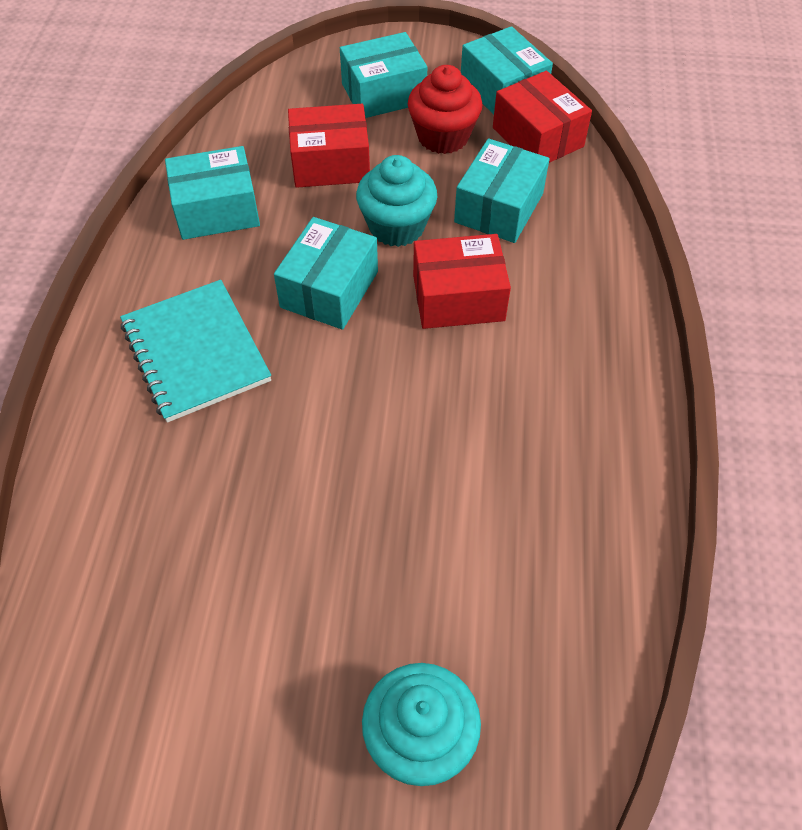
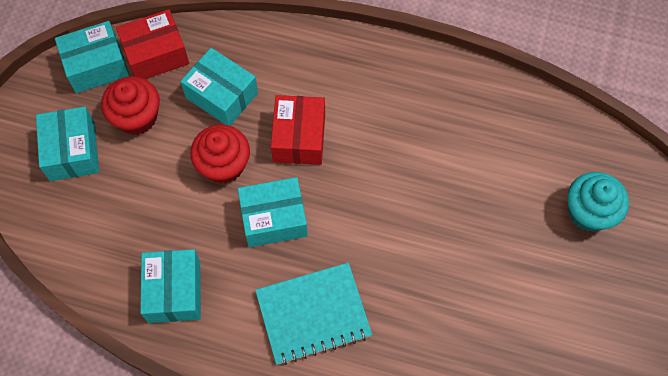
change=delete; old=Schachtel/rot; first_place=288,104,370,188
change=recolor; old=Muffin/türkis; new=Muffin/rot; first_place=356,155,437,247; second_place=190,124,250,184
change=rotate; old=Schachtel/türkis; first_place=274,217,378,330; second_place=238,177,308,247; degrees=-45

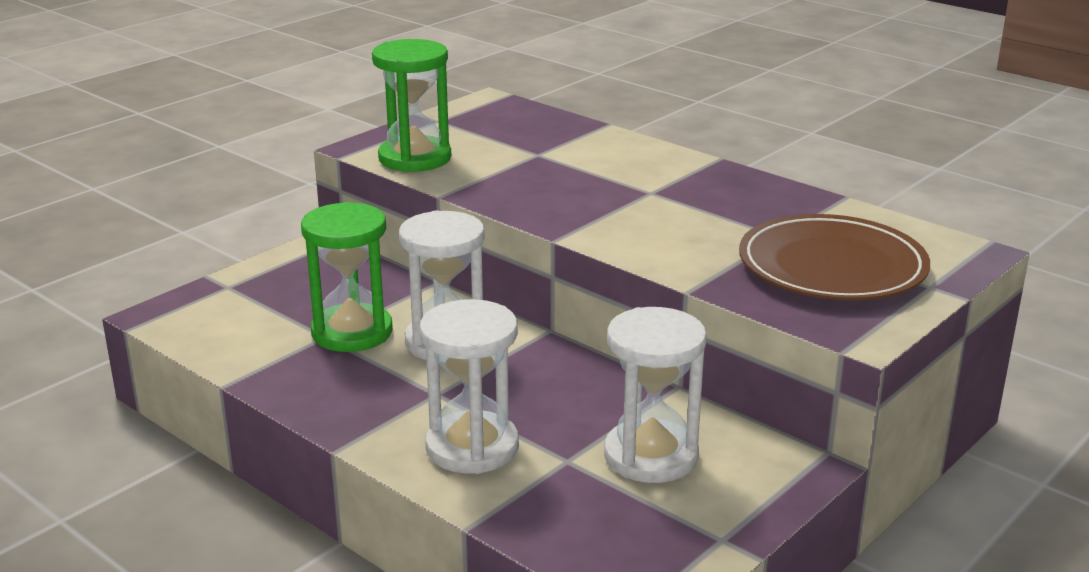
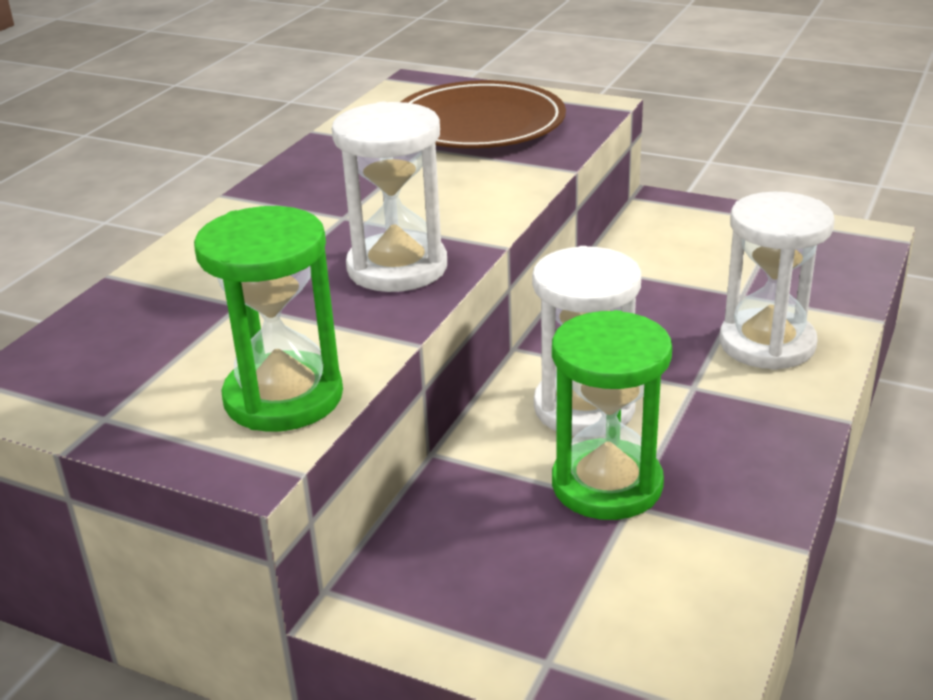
change=move; old=Sanduhr/weiß; first_place=604,307,707,483; second_place=332,102,447,292

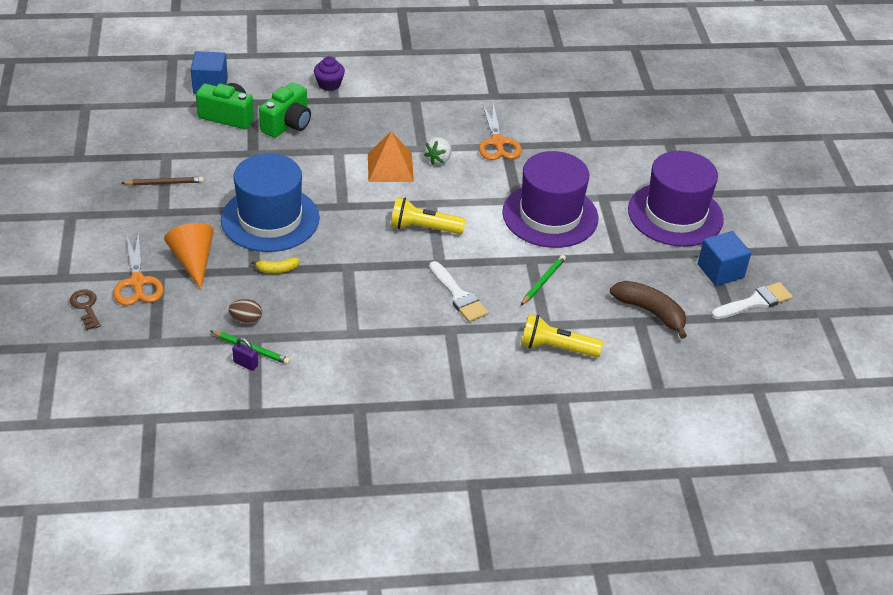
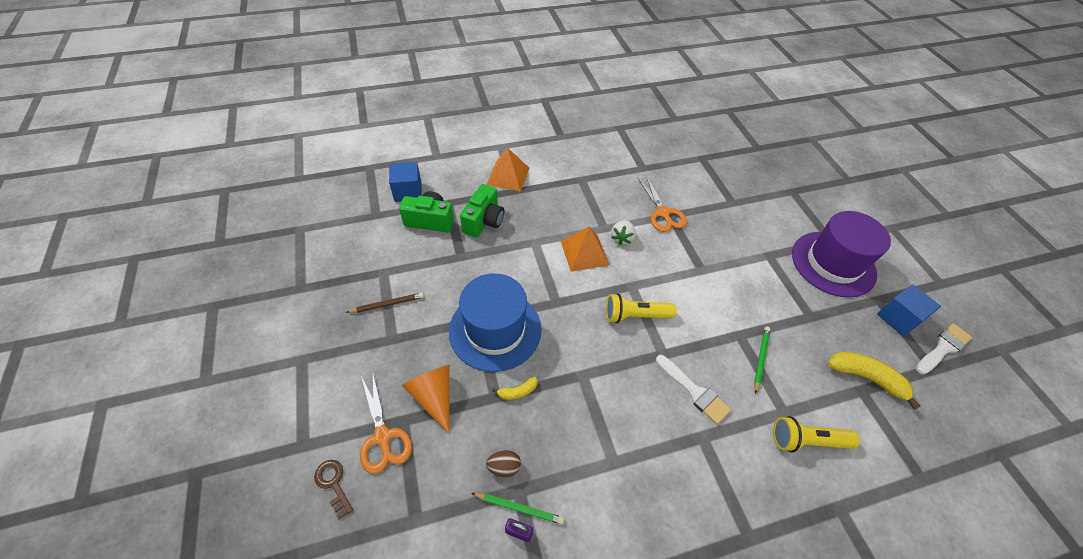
change=delete; old=Hut/lila; first_place=502,151,599,248
change=replace; old=Muffin/lila; new=Pyramide/orange; first_place=314,56,345,91; second_place=486,148,529,192
change=recolor; old=Banane/braun; new=Banane/gelb; first_place=610,281,687,339; second_place=828,351,920,409

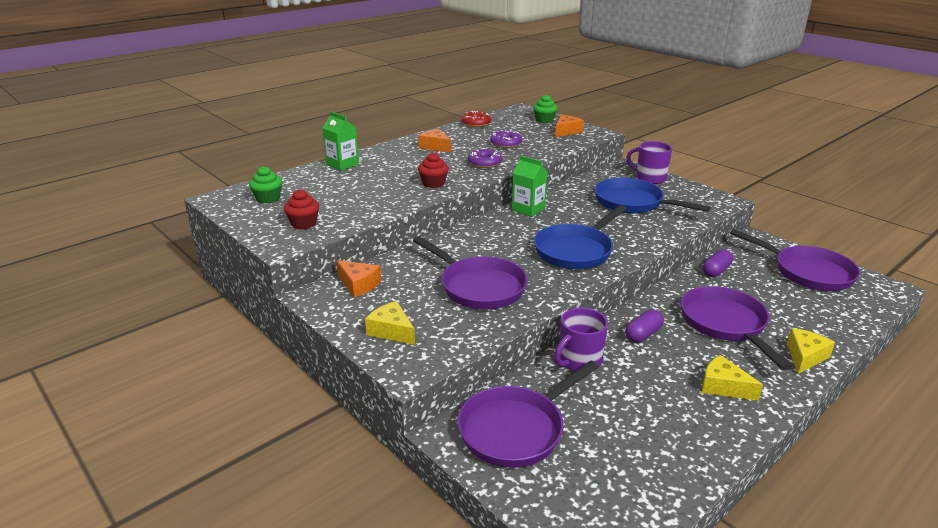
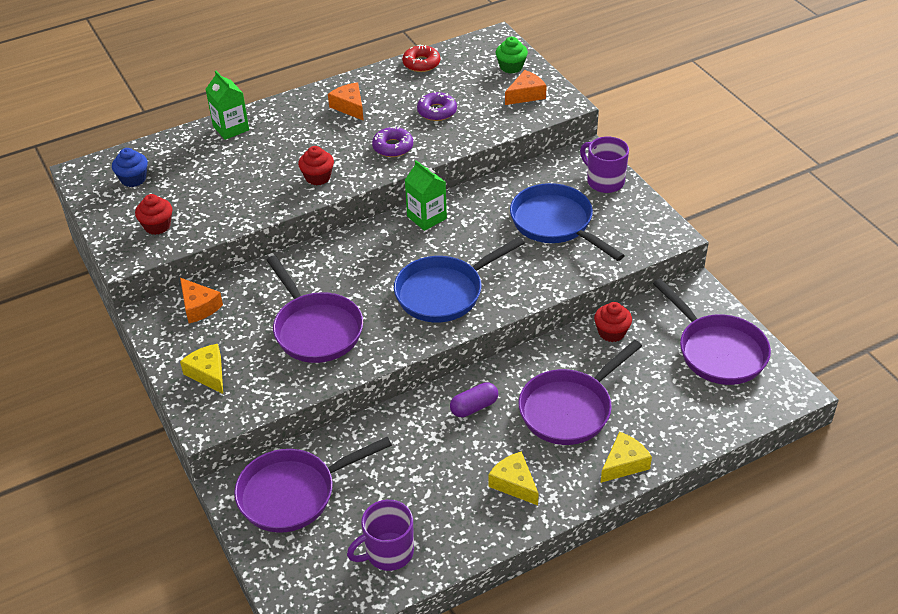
change=move; old=Tasse/lila; first_place=554,308,608,371; second_place=347,500,414,571
change=replace; old=Kapsel/lila; new=Muffin/rot; first_place=703,249,733,277; second_place=594,302,632,342
change=recolor; old=Muffin/grün; new=Muffin/blau; first_place=249,166,282,204; second_place=112,148,148,187
change=rotate; old=Pfanne/lila; first_place=681,286,792,370; second_place=519,340,642,445; degrees=-135

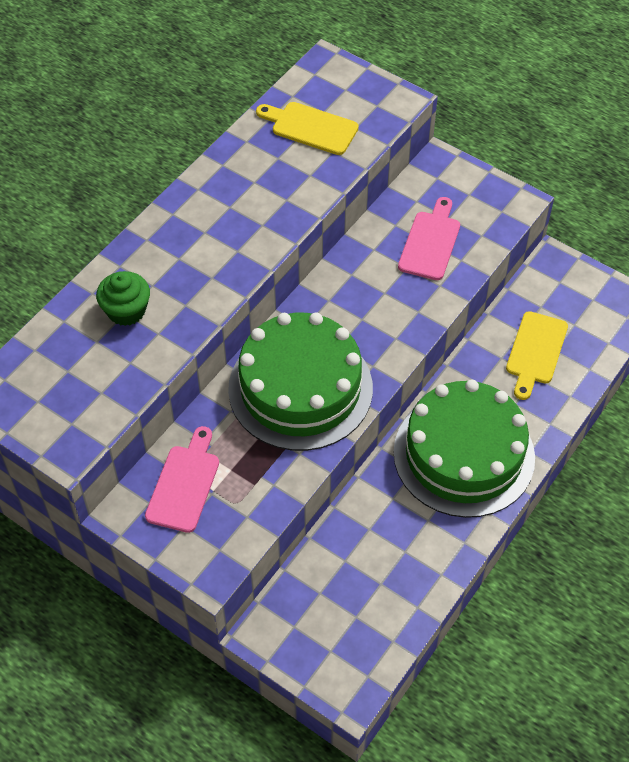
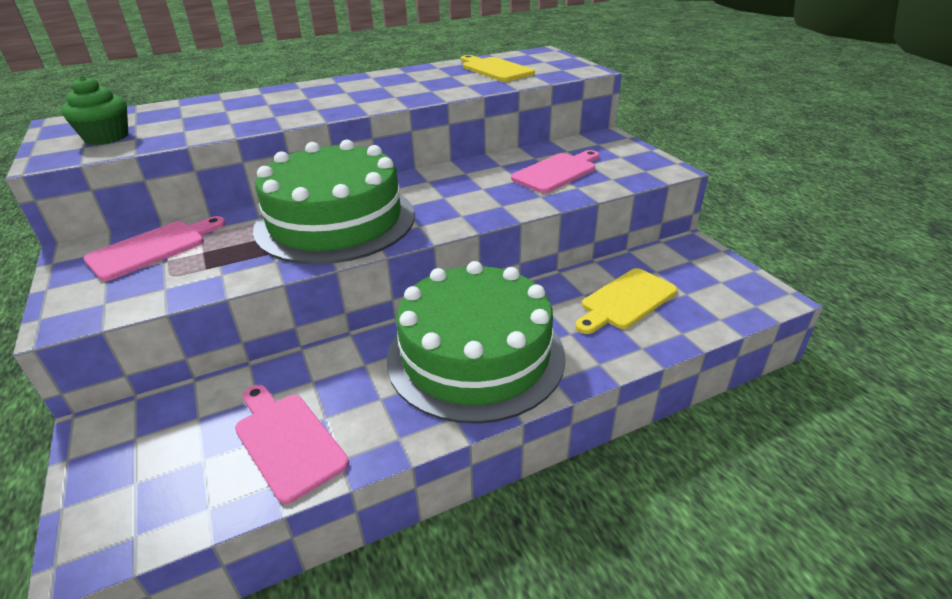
change=insert; new=Schneidebrett/rosa; second_place=235,385,349,504
change=move; old=Muffin/grün; first_place=96,271,150,326; second_place=61,76,128,145

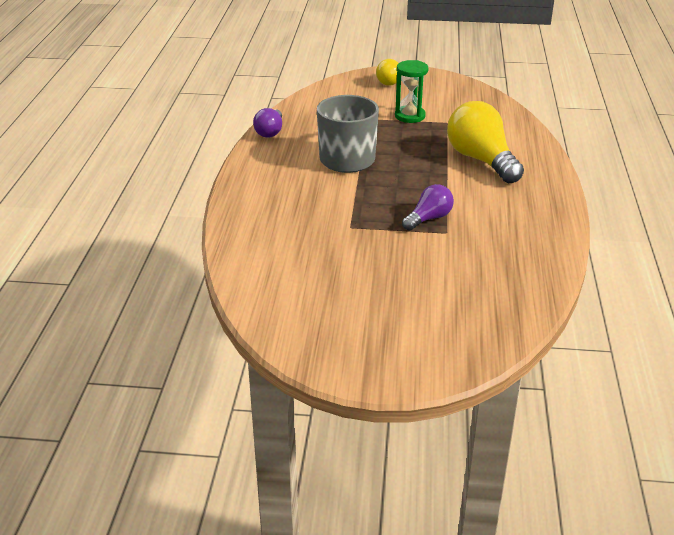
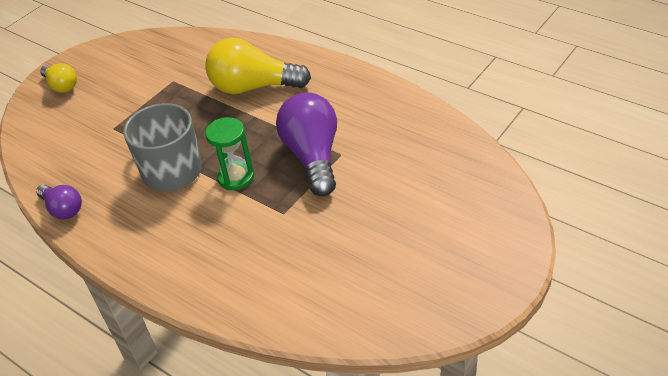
change=move; old=Sanduhr/grün; first_place=395,60,429,123; second_place=205,117,254,190
change=resize; old=Glühbirne/lila; first_place=402,184,454,231; second_place=276,93,337,196; factor=1.83

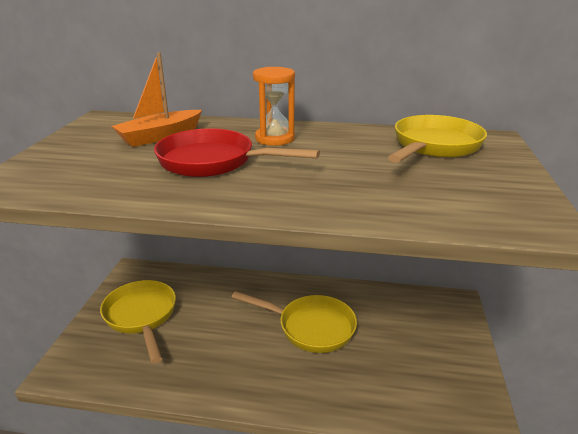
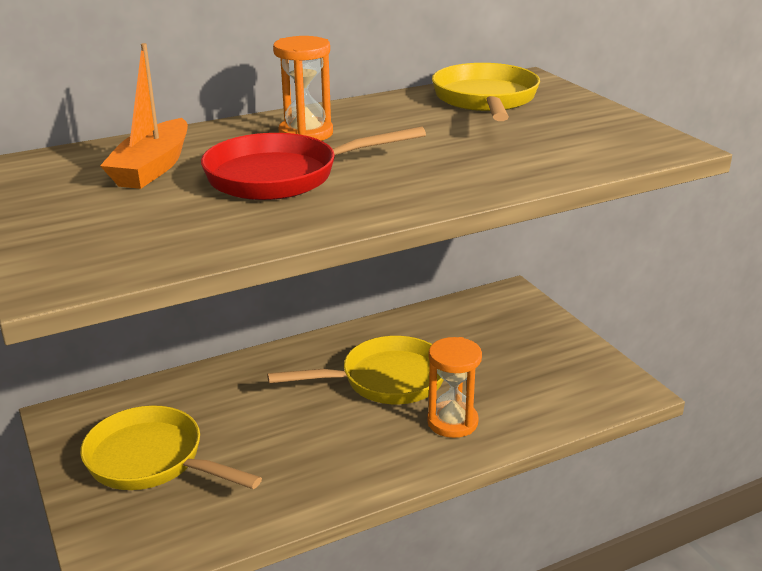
change=insert; new=Sanduhr/orange; second_place=427,337,482,438

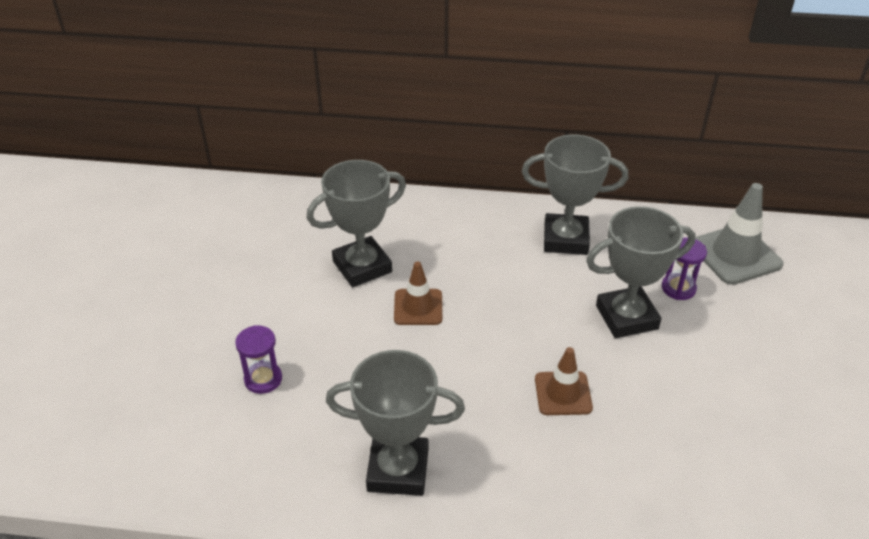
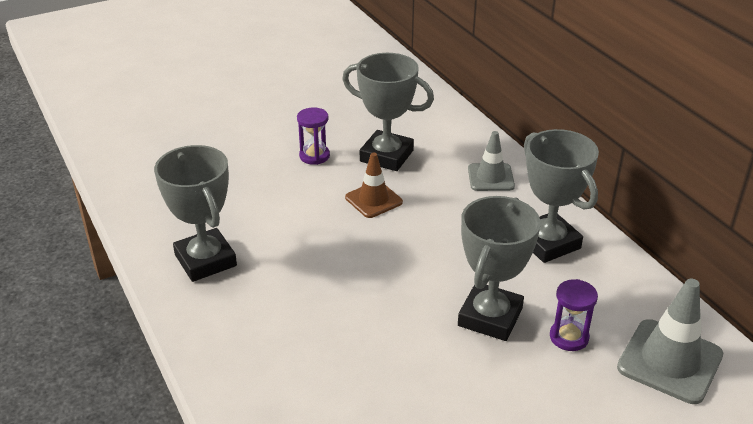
change=delete; old=Leitkegel/braun; first_place=535,347,593,415
change=insert; new=Leitkegel/grau; second_place=468,131,515,191
change=move; old=Sanduhr/lila; first_place=235,325,282,394; second_place=297,107,330,165
change=rotate; old=Pokal/grau; first_place=586,206,695,338; second_place=458,196,541,341; degrees=75

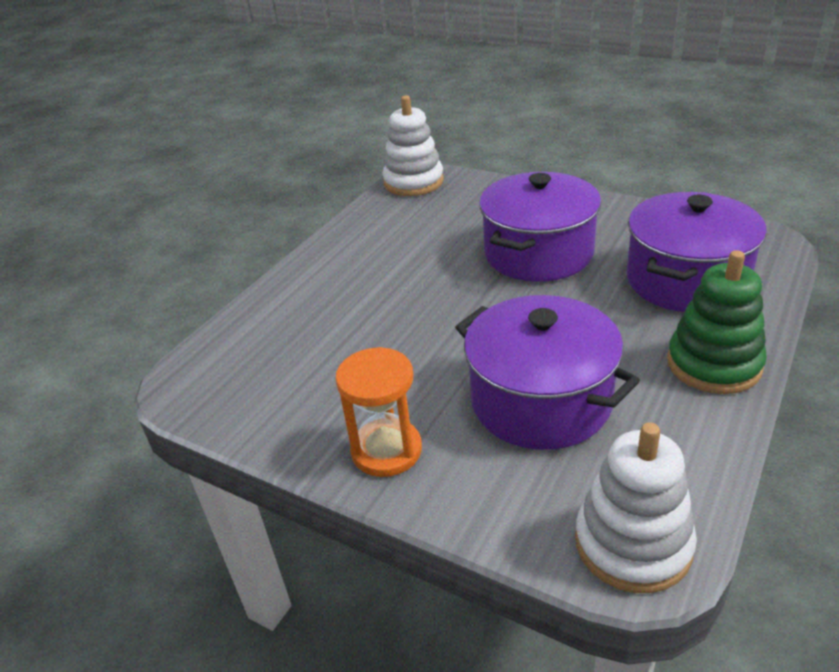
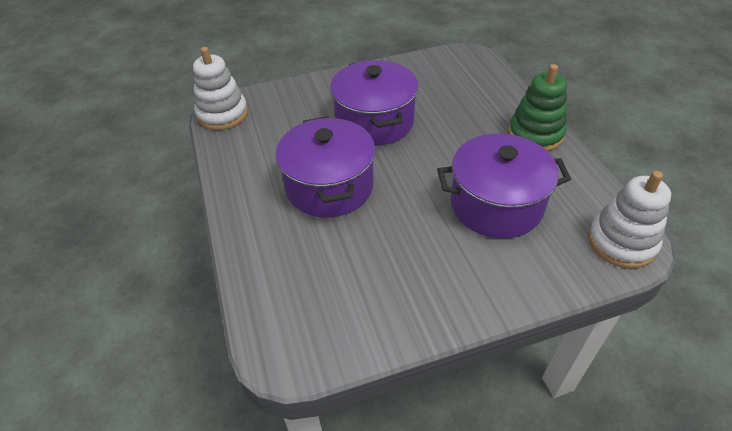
change=delete; old=Sanduhr/orange; first_place=335,347,422,477
change=move; old=Kochtopf/lila; first_place=627,192,767,312; second_place=276,116,376,217

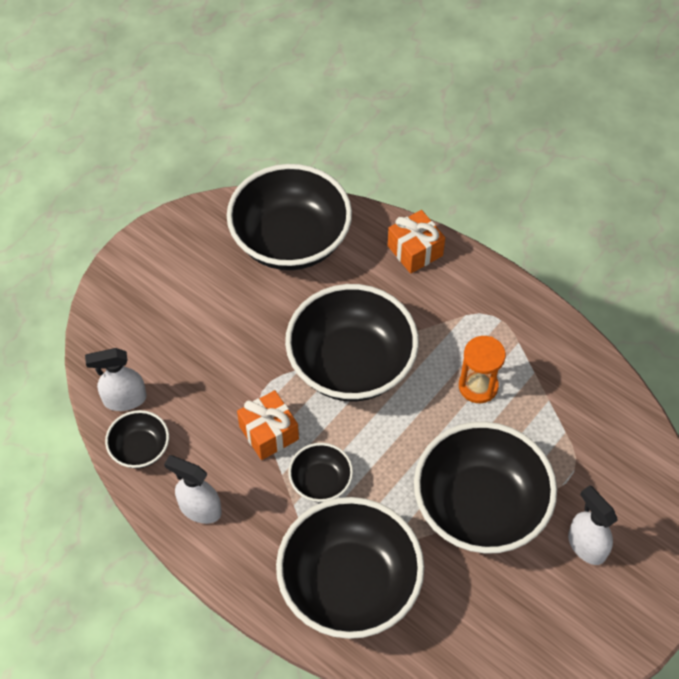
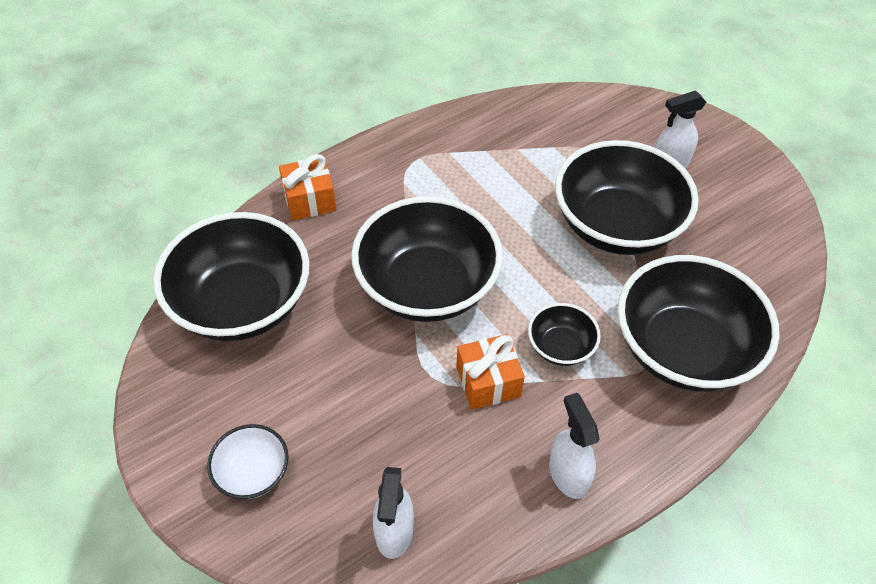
change=delete; old=Schüssel/schwarz; first_place=105,410,169,468
change=delete; old=Sanduhr/orange; first_place=459,336,506,403
change=insert; new=Schüssel/weiß; second_place=207,424,289,499
change=rotate; old=Sprühflasche/weiß; first_place=164,455,222,524; second_place=549,393,599,499; degrees=120

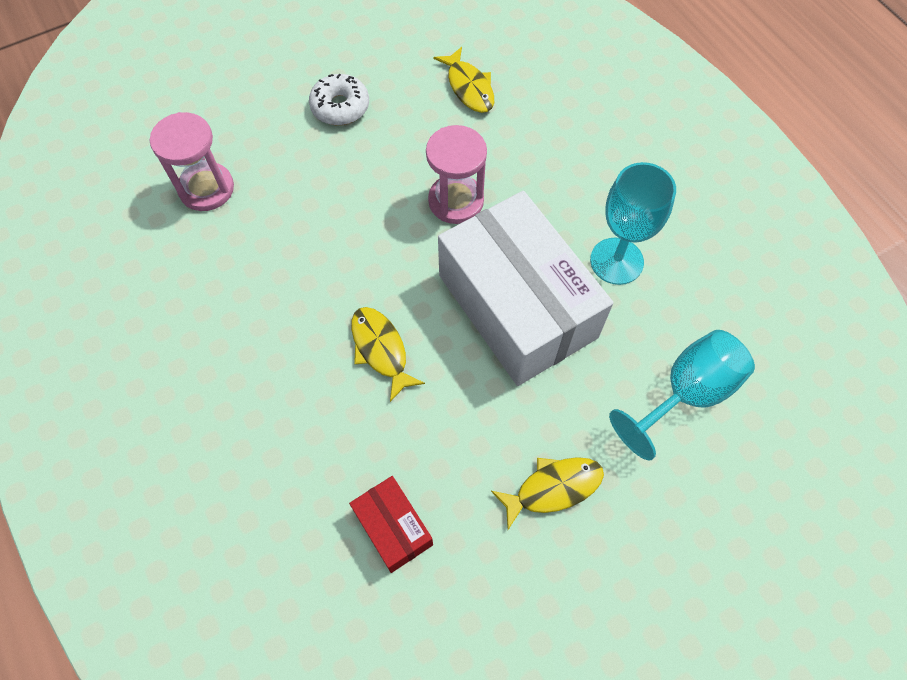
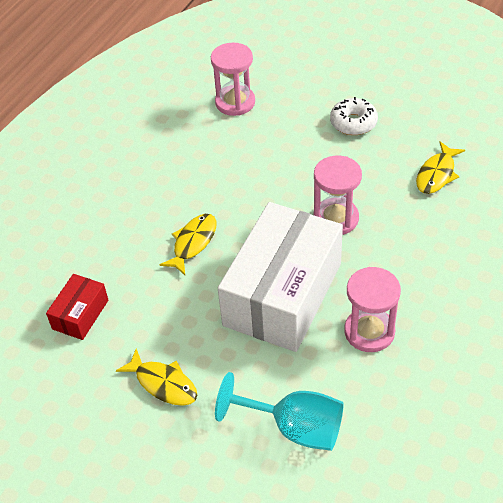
change=replace; old=Kelch/türkis; new=Sanduhr/rosa; first_place=590,162,676,285; second_place=344,267,401,352

